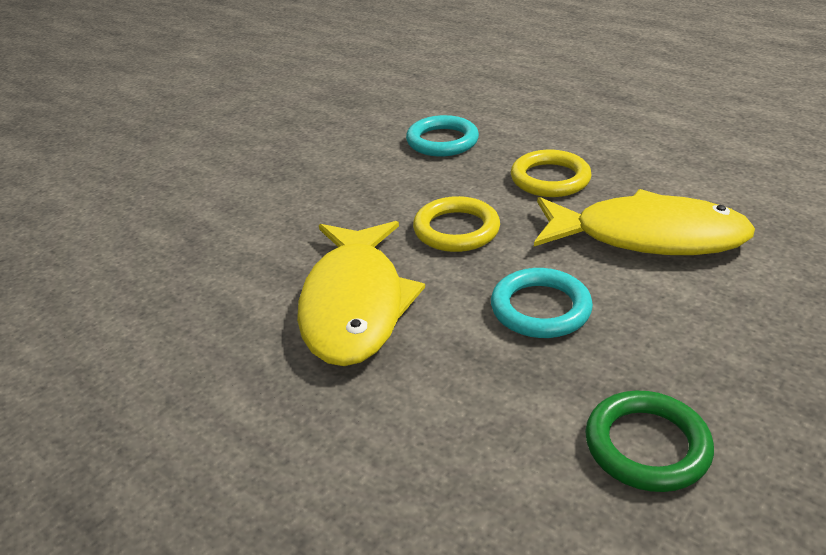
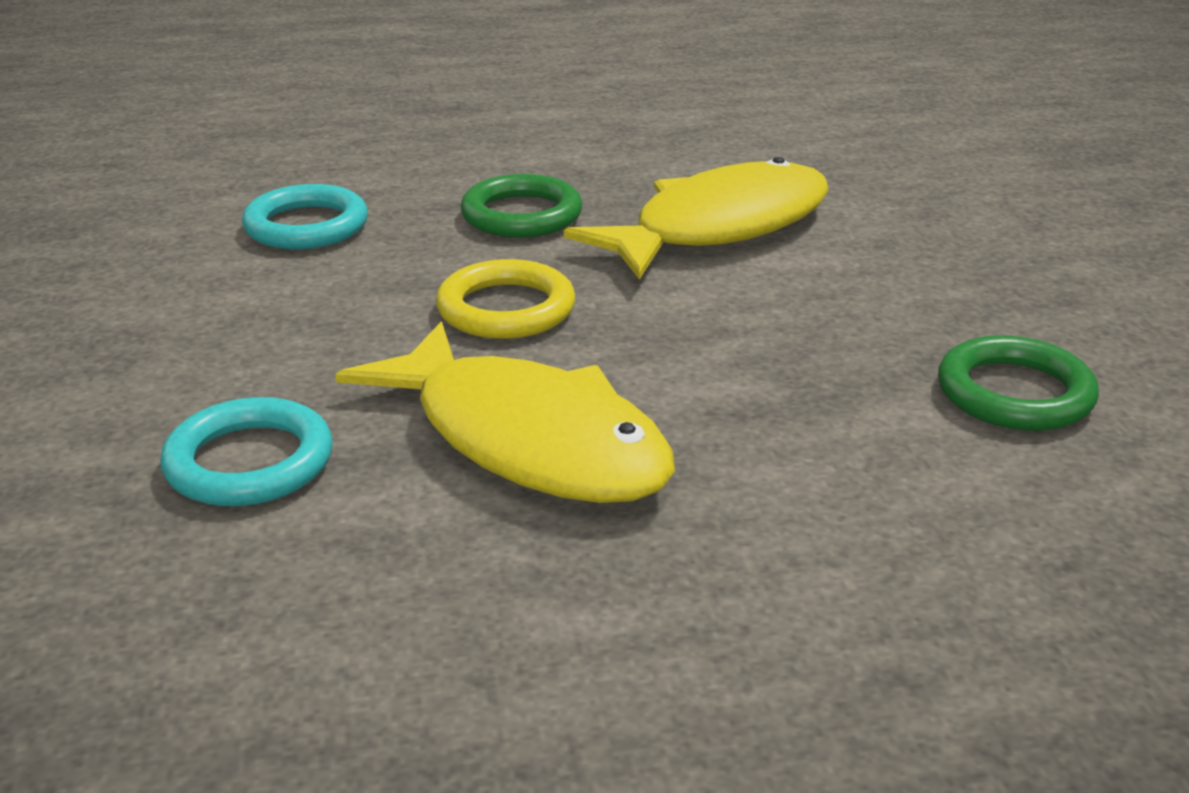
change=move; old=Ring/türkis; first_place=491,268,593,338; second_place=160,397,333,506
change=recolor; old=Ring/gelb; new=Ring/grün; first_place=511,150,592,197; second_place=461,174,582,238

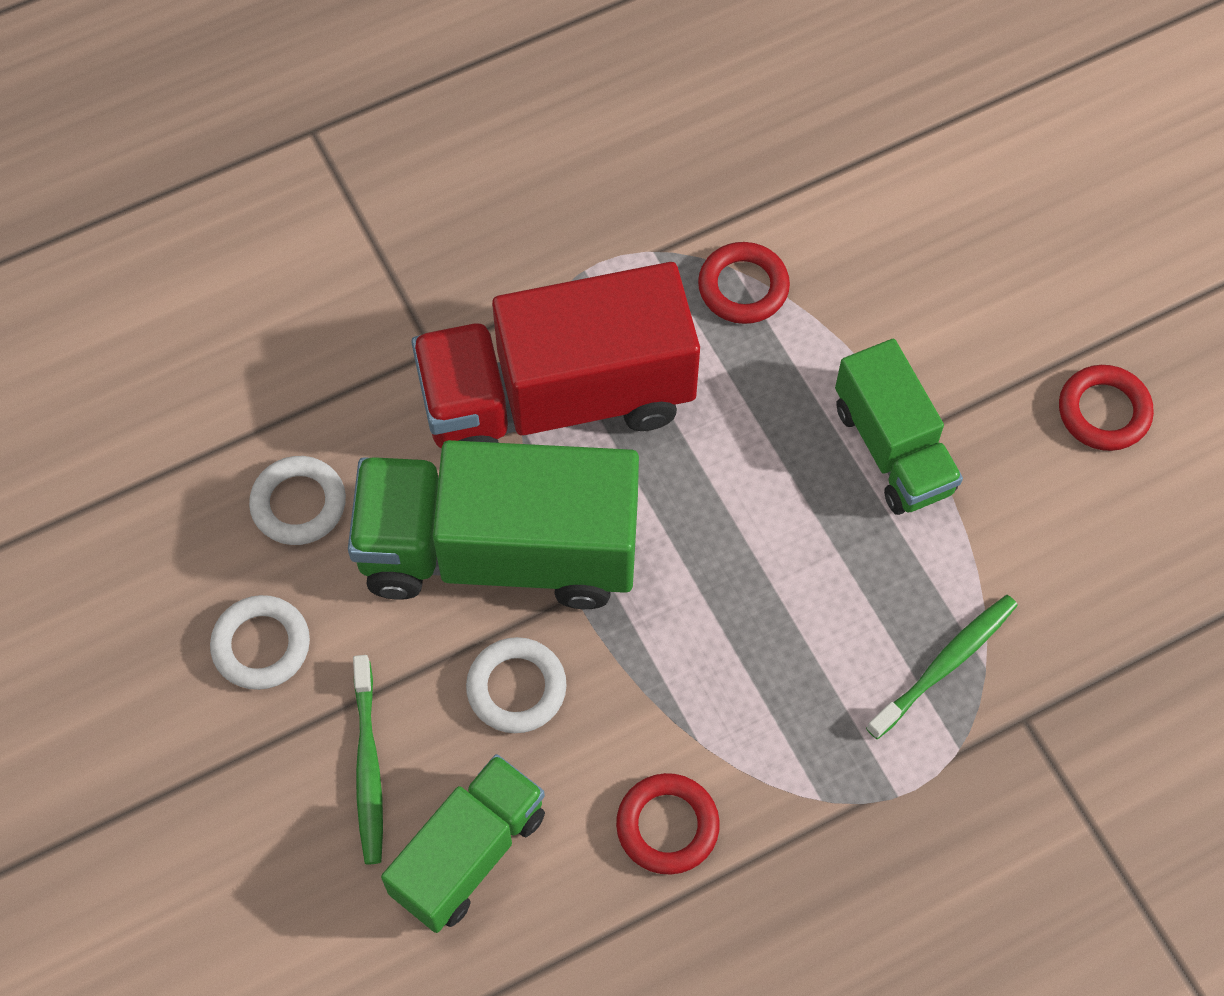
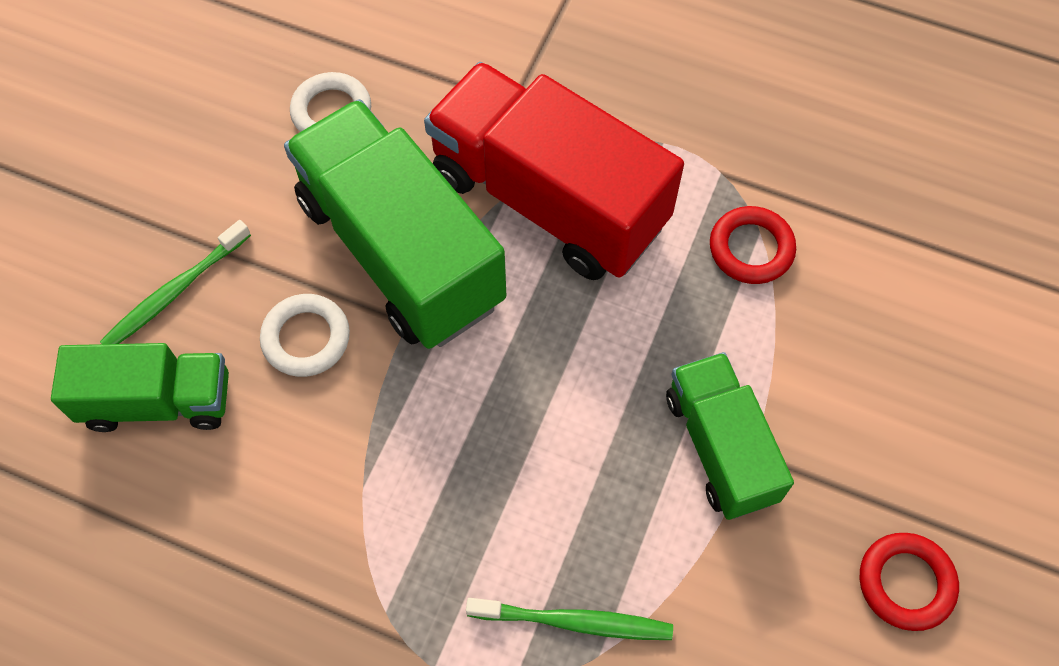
change=delete; old=Ring/weiß; first_place=210,595,310,690
change=delete; old=Ring/rot; first_place=616,773,720,874
change=rotate; old=Lastwagen/grün; first_place=835,339,963,515; second_place=666,352,794,520; degrees=135

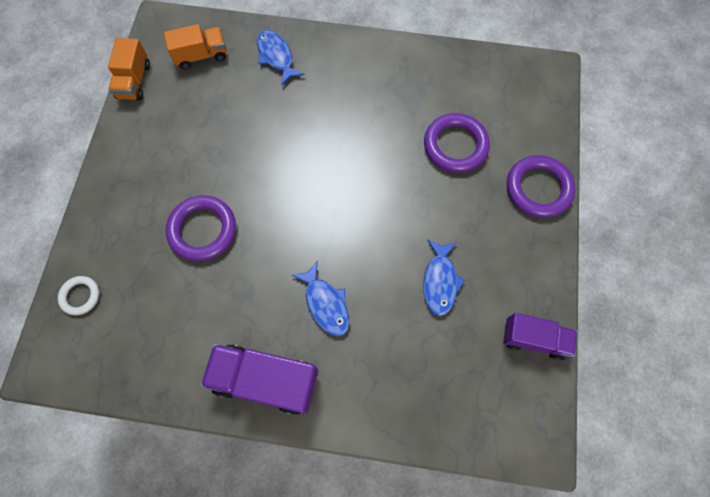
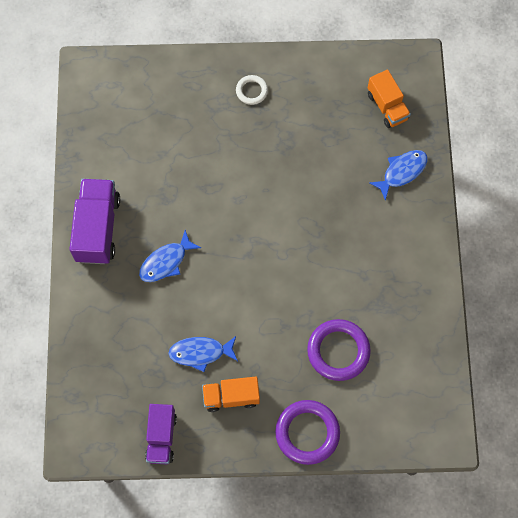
change=delete; old=Ring/lila; first_place=166,196,236,261
change=move; old=Ring/weiß; first_place=58,276,99,315; second_place=236,75,268,105
change=move; old=Lastwagen/orange; first_place=108,38,150,100; second_place=202,377,260,412

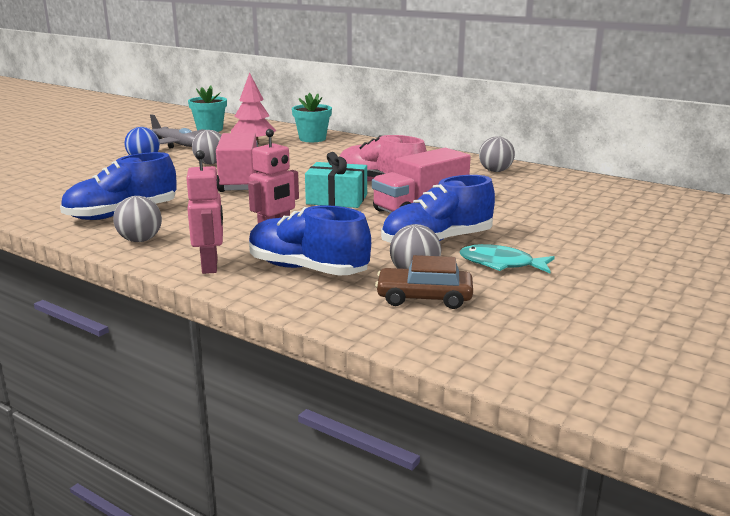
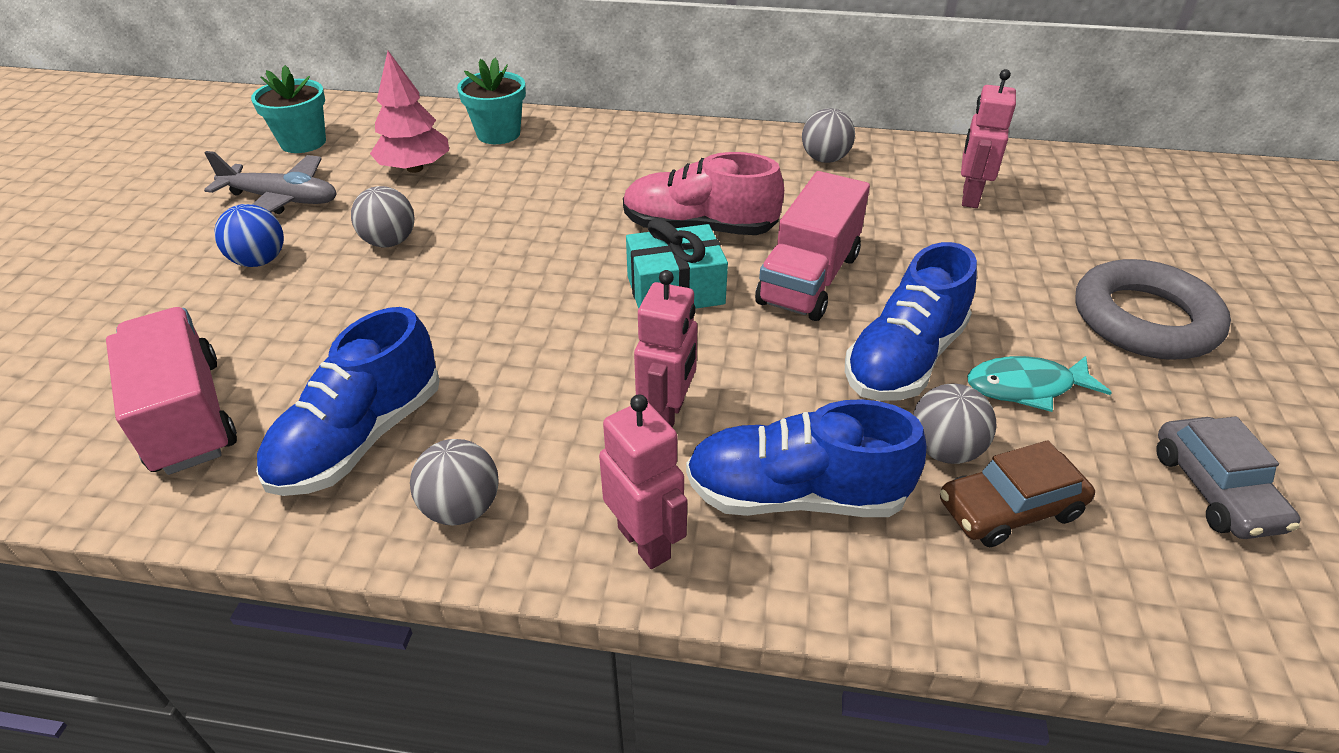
change=insert; new=Roboter/rosa; second_place=961,69,1016,208
change=insert; new=Ring/grau; second_place=1075,259,1231,360
change=insert; new=Auto/grau; second_place=1156,416,1301,539
change=move; old=Lastwagen/rosa; first_place=216,133,258,192; second_place=106,307,237,475

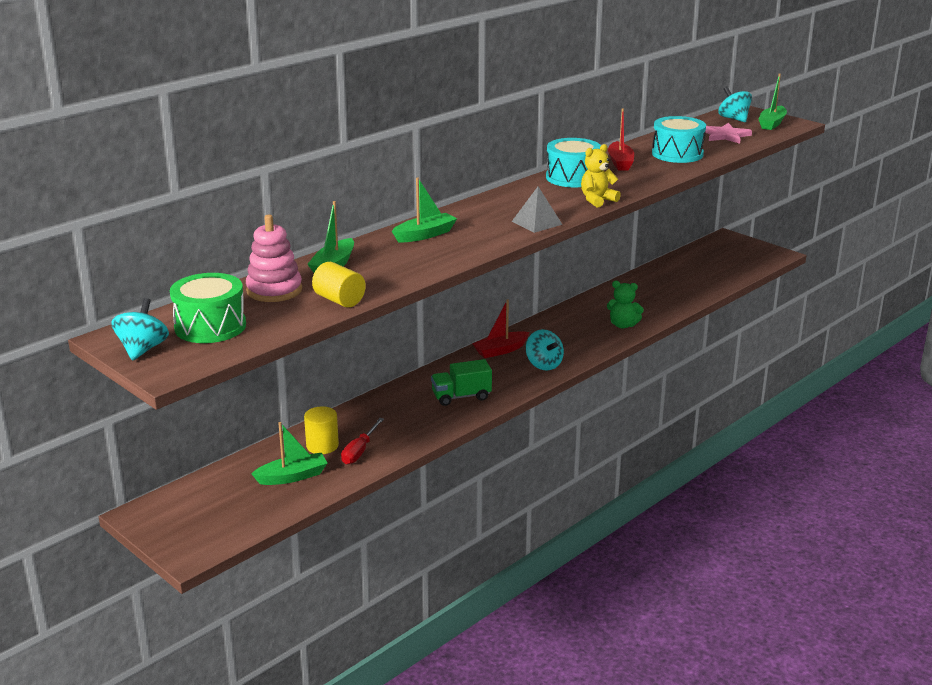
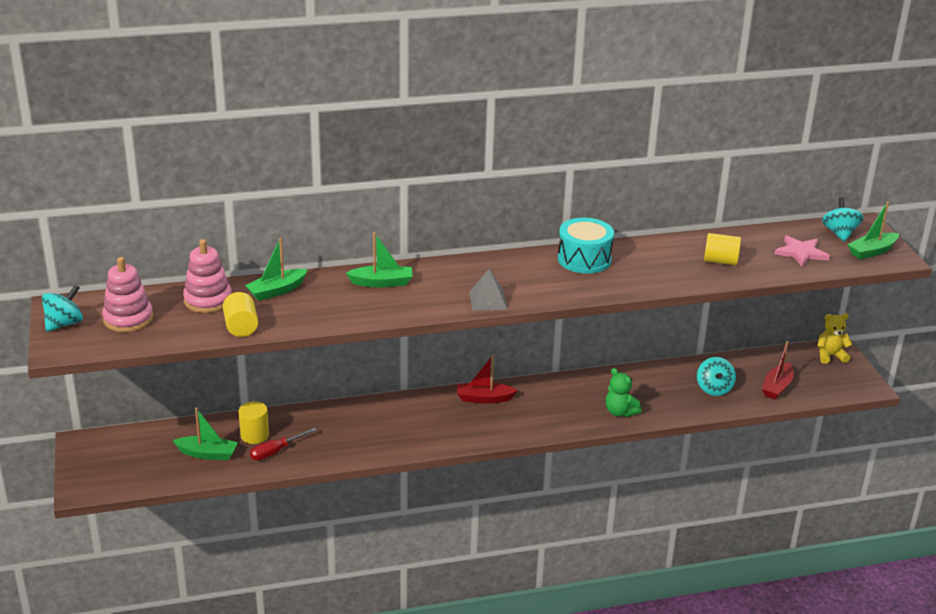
change=delete; old=Lastwagen/grün; first_place=431,359,492,406
change=move; old=Kreisel/türkis; first_place=526,329,564,371; second_place=697,357,736,396
change=move; old=Teddybär/gelb; first_place=581,144,621,207; second_place=817,313,853,364
change=move; old=Boot/rot; first_place=608,108,634,171; second_place=762,341,794,399
change=replace; old=Trommel/grün; new=Stapelspielzeug/rosa; first_place=170,273,246,343; second_place=102,257,153,332
change=replace; old=Trommel/türkis; new=Vollzylinder/gelb; first_place=652,116,706,163; second_place=704,233,741,265

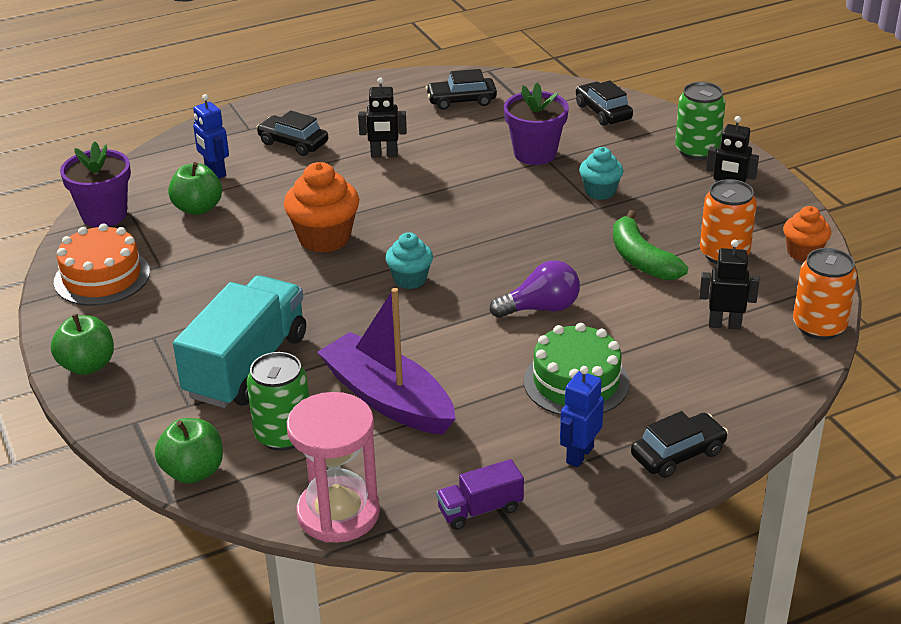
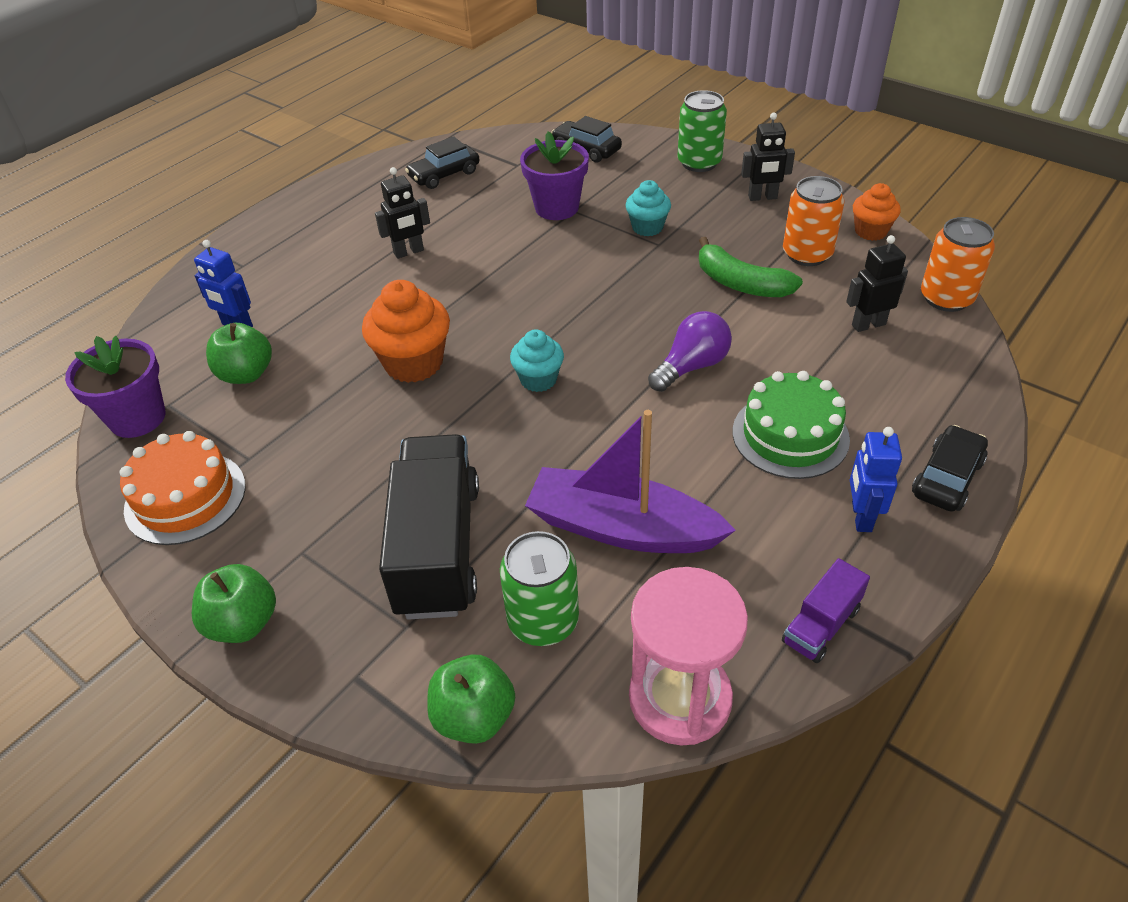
change=delete; old=Auto/schwarz; first_place=256,110,328,156
change=recolor; old=Lastwagen/türkis; new=Lastwagen/schwarz; first_place=173,275,306,408; second_place=379,434,479,620

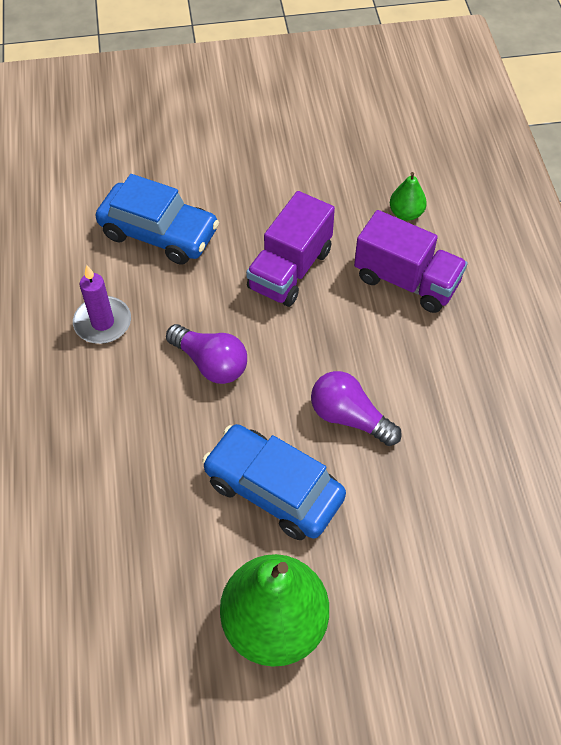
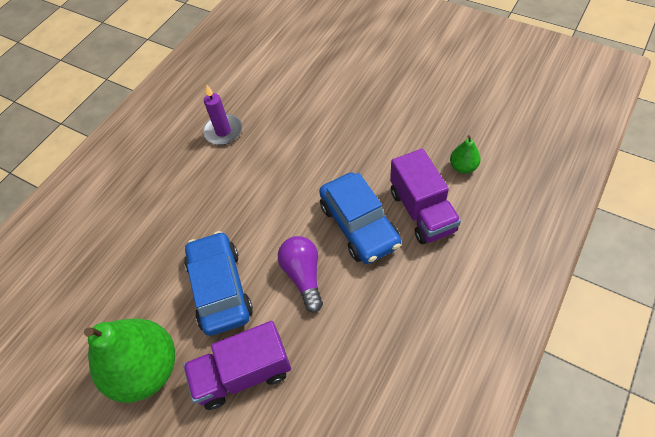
change=delete; old=Glühbirne/lila; first_place=166,324,247,384
change=move; old=Auto/blau; first_place=96,174,219,265; second_place=319,172,401,264
change=move; old=Lastwagen/lila; first_place=246,191,335,307; second_place=183,321,291,410

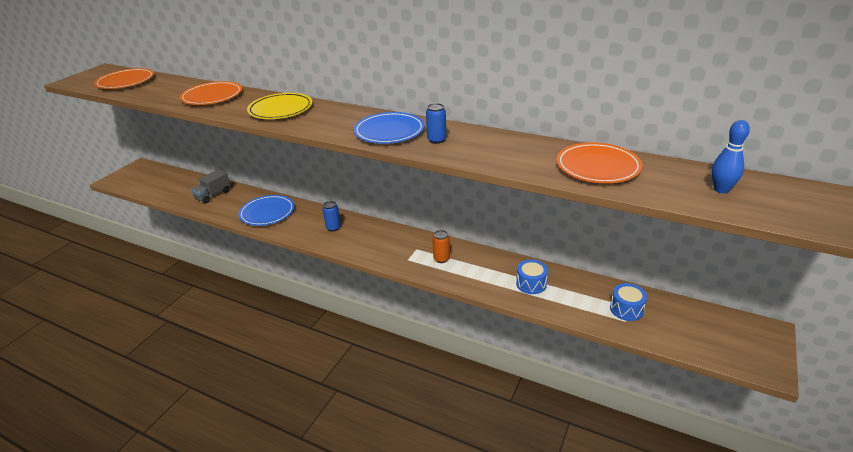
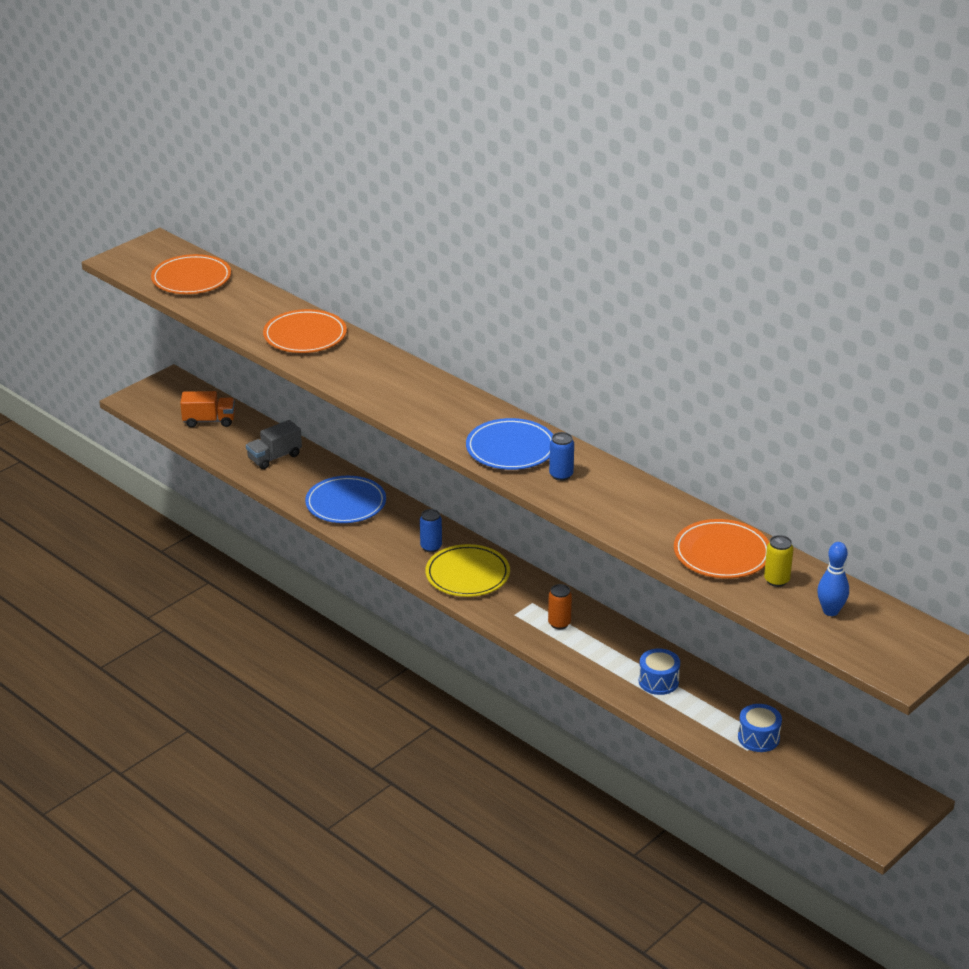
change=insert; new=Lastwagen/orange; second_place=180,391,235,427
change=insert; new=Dose/gelb; second_place=764,535,793,587
change=move; old=Teller/gelb; first_place=247,93,313,119; second_place=425,544,510,597

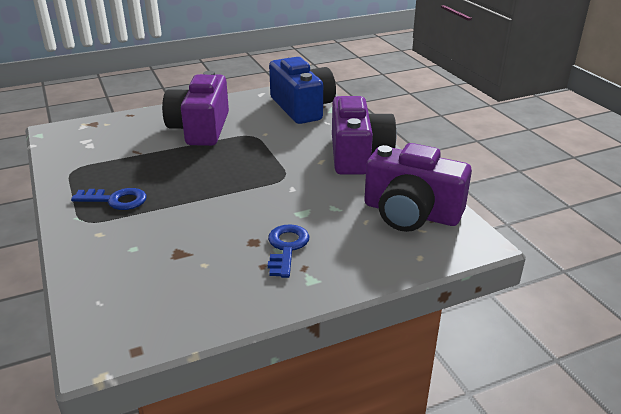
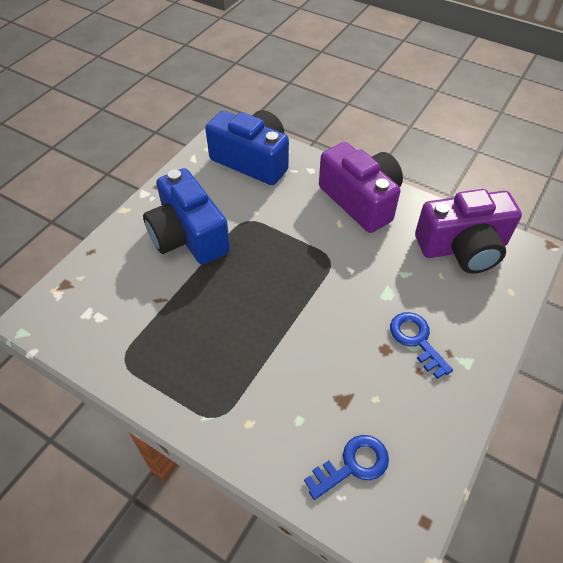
change=move; old=Schlüssel/blau; first_place=71,188,147,210; second_place=304,435,389,500
change=recolor; old=Kamera/lila; new=Kamera/blau; first_place=162,71,229,146; second_place=143,168,230,265

